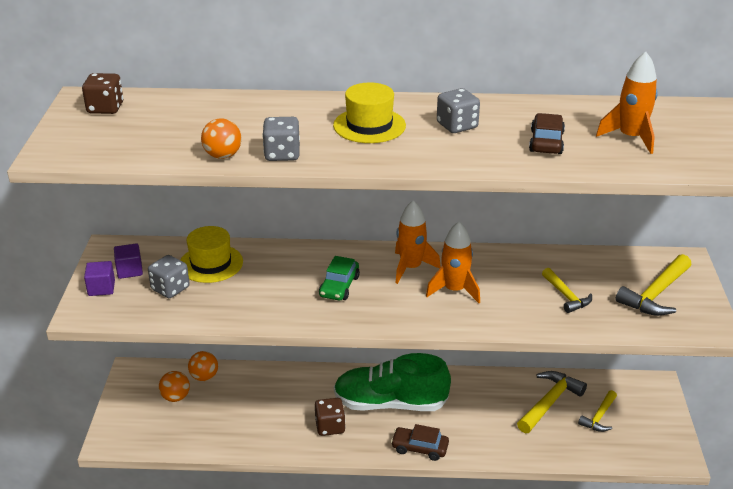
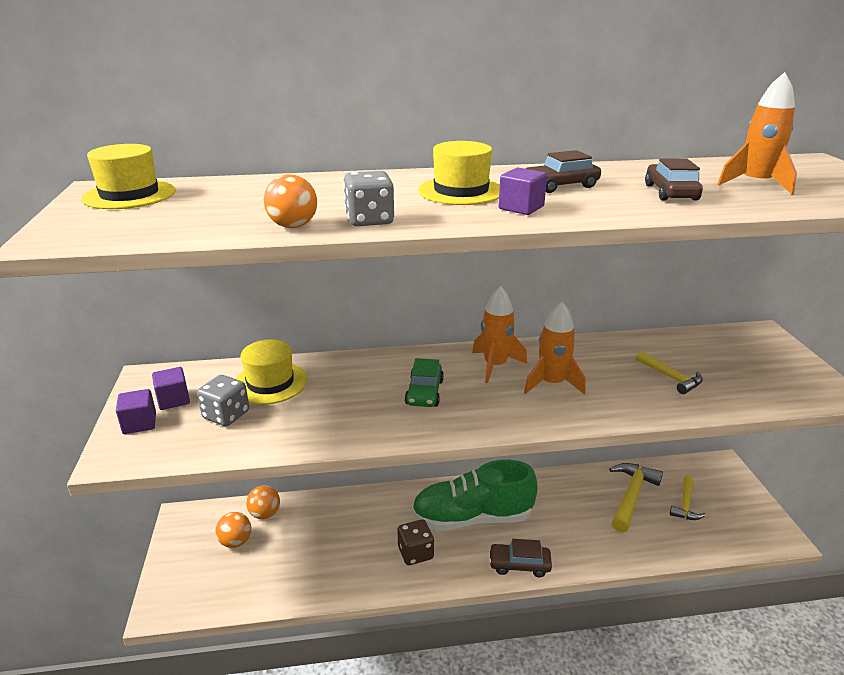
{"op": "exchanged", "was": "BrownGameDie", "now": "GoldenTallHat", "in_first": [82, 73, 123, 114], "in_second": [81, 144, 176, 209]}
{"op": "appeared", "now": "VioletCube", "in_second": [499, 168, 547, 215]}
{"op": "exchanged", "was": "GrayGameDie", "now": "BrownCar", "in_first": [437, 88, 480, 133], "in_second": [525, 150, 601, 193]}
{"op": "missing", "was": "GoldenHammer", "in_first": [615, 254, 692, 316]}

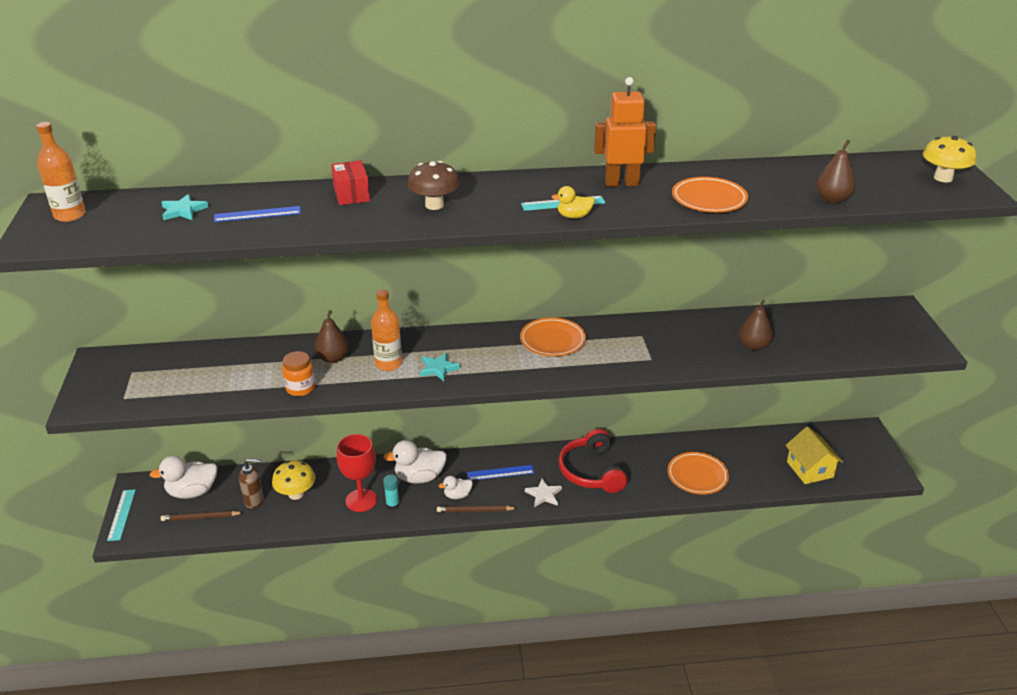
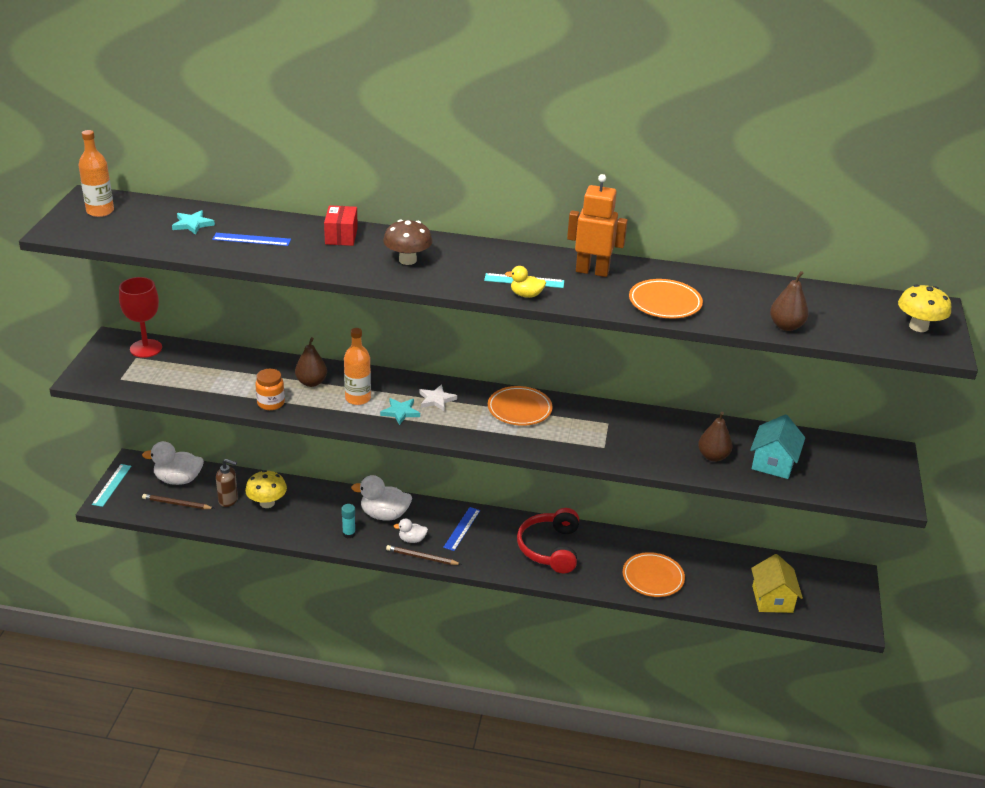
{"op": "relocated", "was": "ScarletWineGlass", "in_first": [337, 434, 377, 512], "in_second": [119, 277, 162, 358]}
{"op": "relocated", "was": "PureWhiteStarShape", "in_first": [525, 479, 562, 507], "in_second": [419, 384, 457, 412]}
{"op": "spun", "was": "RoyalBlueMeasuringStick", "in_first": [467, 465, 534, 480], "in_second": [443, 507, 480, 551], "clockwise": -75}
{"op": "appeared", "now": "TealToyHouse", "in_second": [750, 414, 805, 479]}

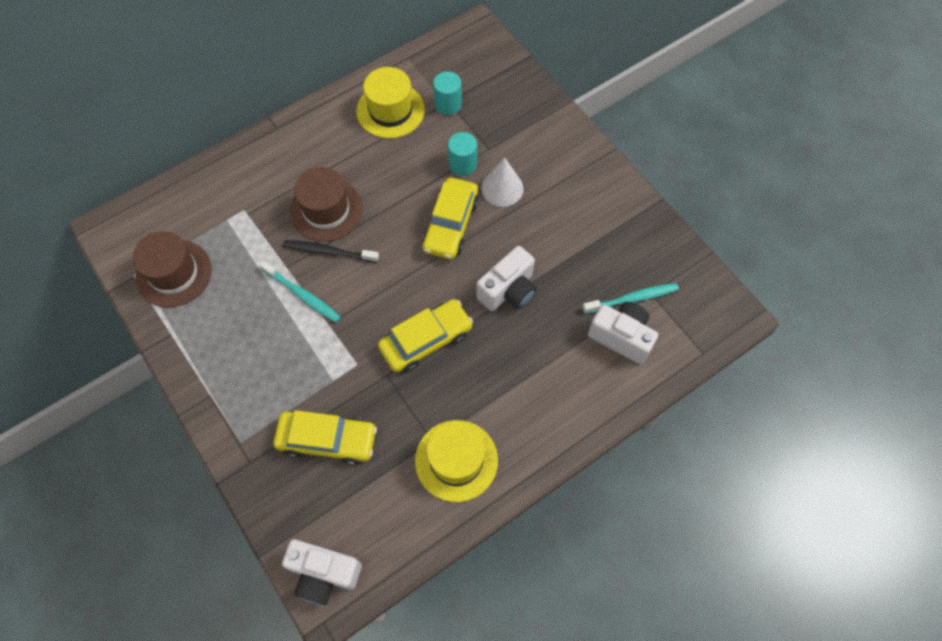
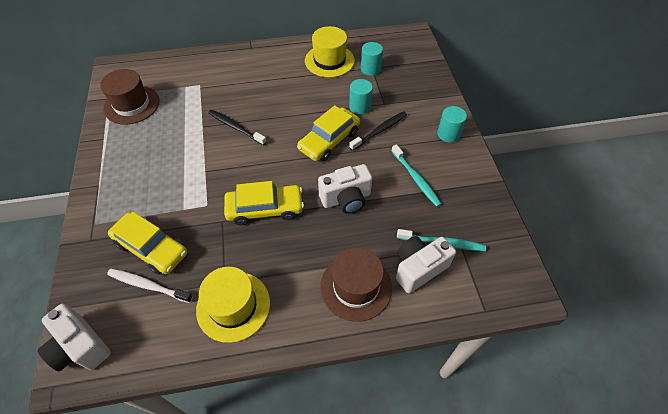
{"op": "appeared", "now": "PureWhiteDentalBrush", "in_second": [107, 269, 193, 303]}
{"op": "relocated", "was": "BrownTallHat", "in_first": [290, 167, 363, 242], "in_second": [320, 248, 392, 322]}
{"op": "exchanged", "was": "PureWhiteCone", "now": "BlackDentalBrush", "in_first": [481, 157, 524, 207], "in_second": [349, 111, 407, 151]}
{"op": "relocated", "was": "TealDentalBrush", "in_first": [259, 261, 341, 323], "in_second": [392, 144, 441, 207]}
{"op": "spun", "was": "PureWhiteCompactCamera", "in_first": [588, 302, 658, 364], "in_second": [396, 236, 456, 293], "clockwise": -90}
{"op": "appeared", "now": "TealSolidCylinder", "in_second": [437, 106, 467, 143]}

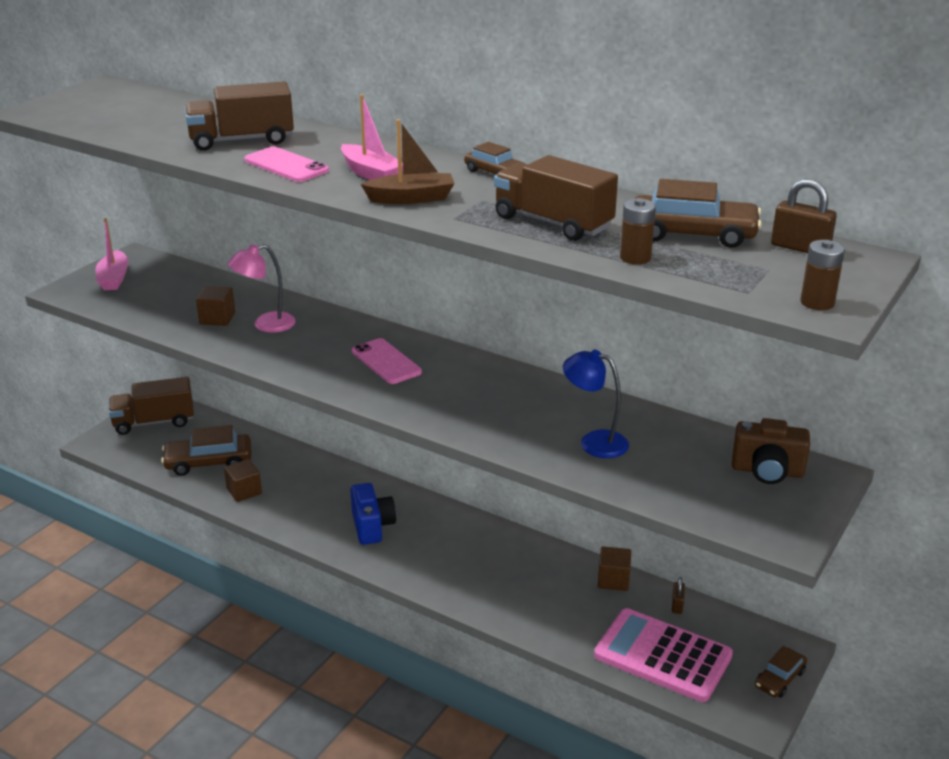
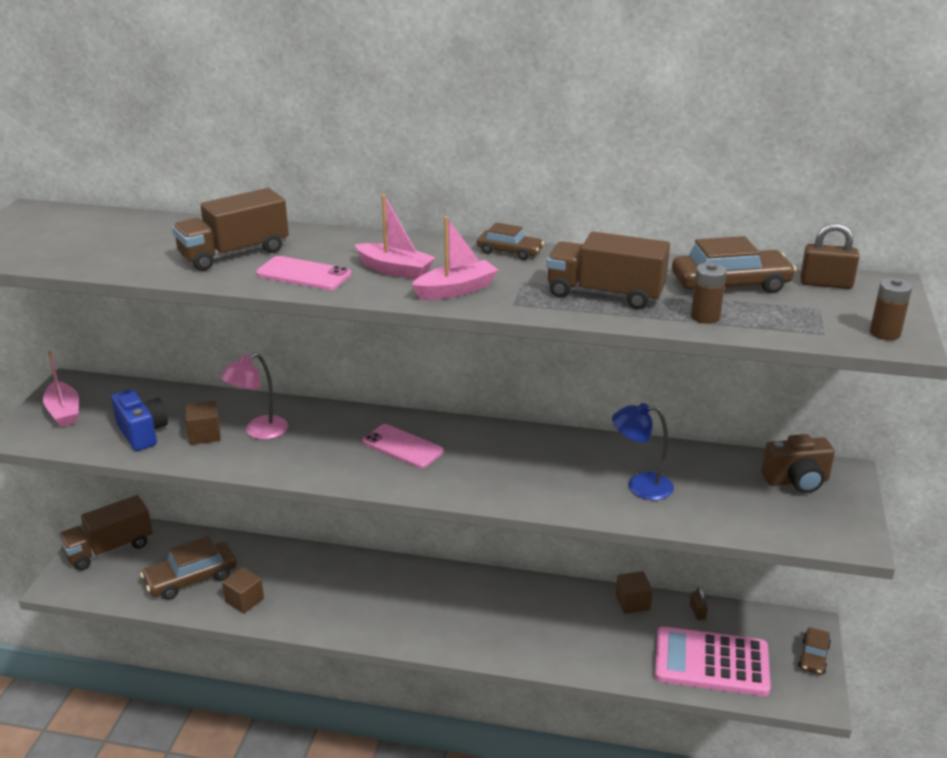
{"op": "relocated", "was": "RoyalBlueCompactCamera", "in_first": [350, 483, 396, 545], "in_second": [111, 389, 168, 451]}
{"op": "colour", "was": "BrownSailboat", "now": "RosySailboat", "in_first": [361, 119, 455, 204], "in_second": [412, 216, 498, 300]}

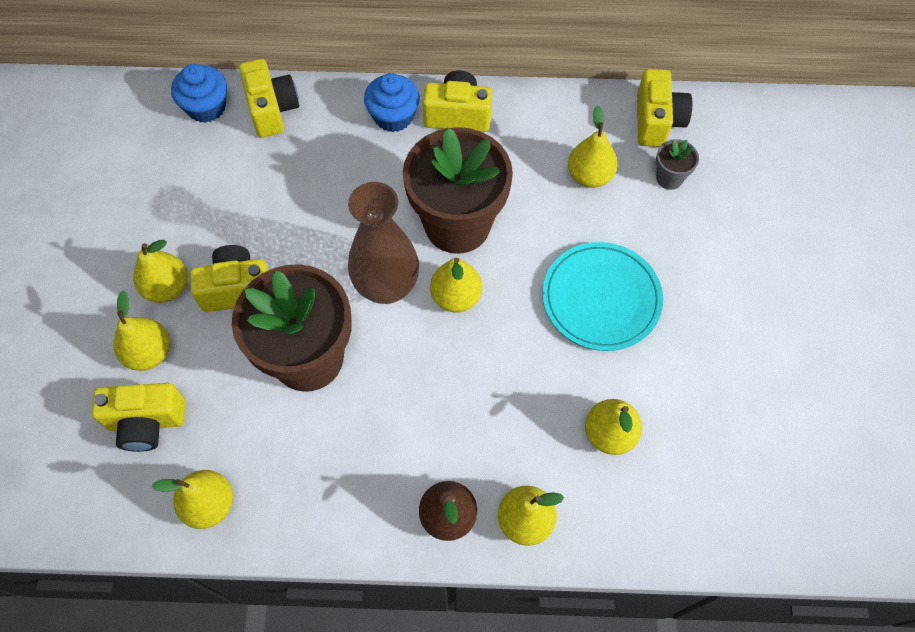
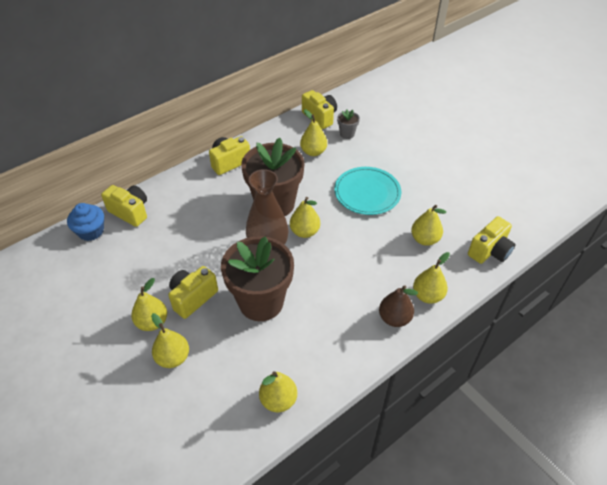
{"op": "relocated", "was": "GoldenCompactCamera", "in_first": [92, 383, 185, 452], "in_second": [468, 216, 516, 264]}
{"op": "missing", "was": "RoyalBlueFairyCake", "in_first": [364, 73, 420, 132]}

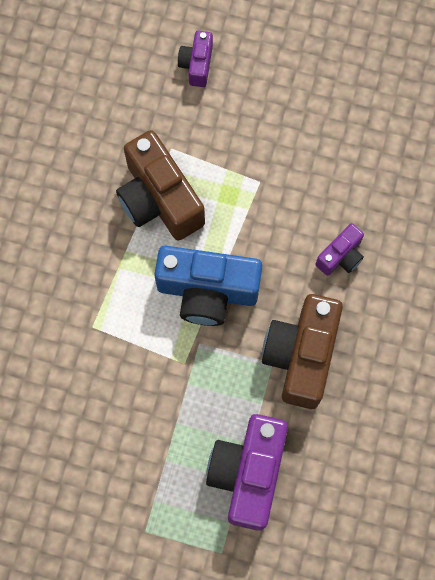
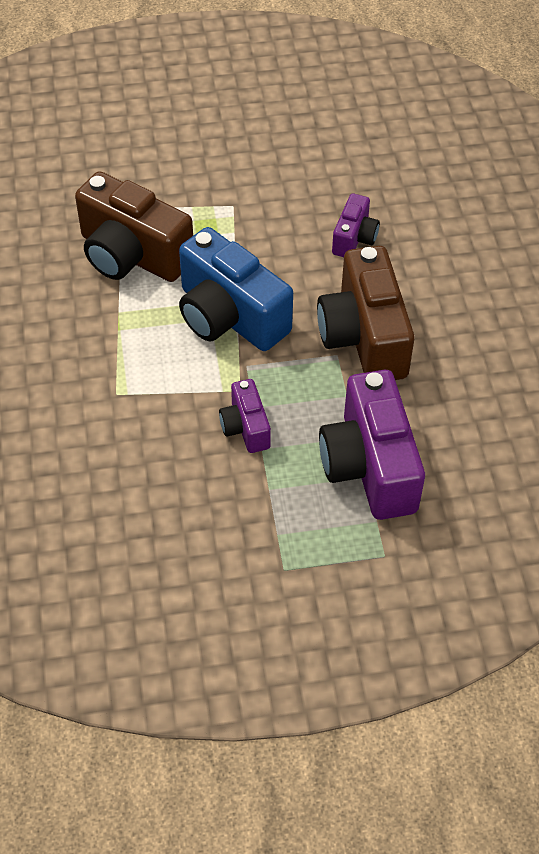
{"op": "spun", "was": "RoyalBlueCompactCamera", "in_first": [154, 246, 262, 326], "in_second": [179, 227, 293, 351], "clockwise": 60}
{"op": "relocated", "was": "VioletCompactCamera", "in_first": [178, 31, 213, 87], "in_second": [219, 379, 271, 453]}

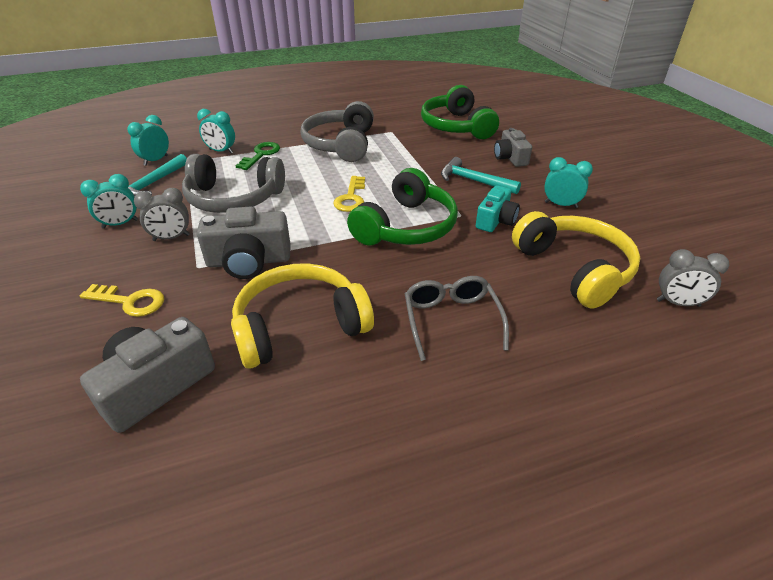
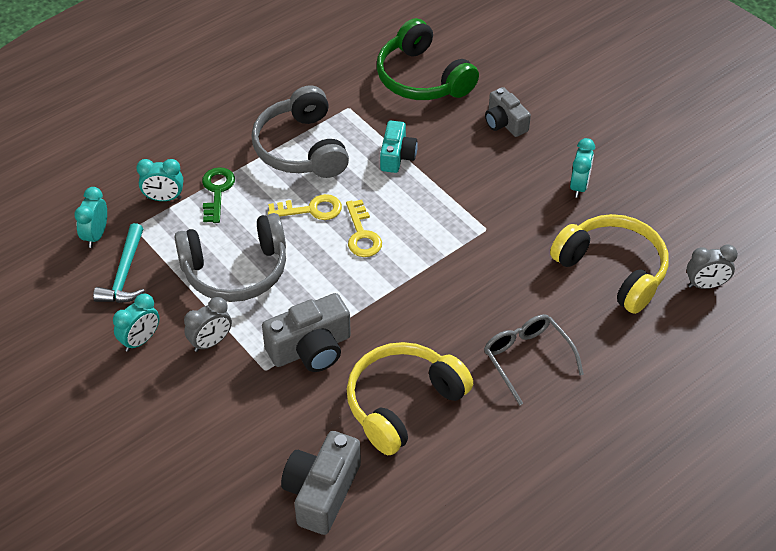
{"op": "relocated", "was": "GoldenKey", "in_first": [80, 284, 164, 317], "in_second": [268, 194, 342, 220]}
{"op": "relocated", "was": "TealCompactCamera", "in_first": [476, 185, 520, 232], "in_second": [380, 121, 418, 173]}
{"op": "spun", "was": "TealAlarmClock", "in_first": [544, 157, 593, 208], "in_second": [570, 138, 595, 198], "clockwise": 105}
{"op": "missing", "was": "EmeraldHeadset", "in_first": [347, 168, 458, 245]}
{"op": "missing", "was": "TealHammer", "in_first": [441, 157, 521, 194]}

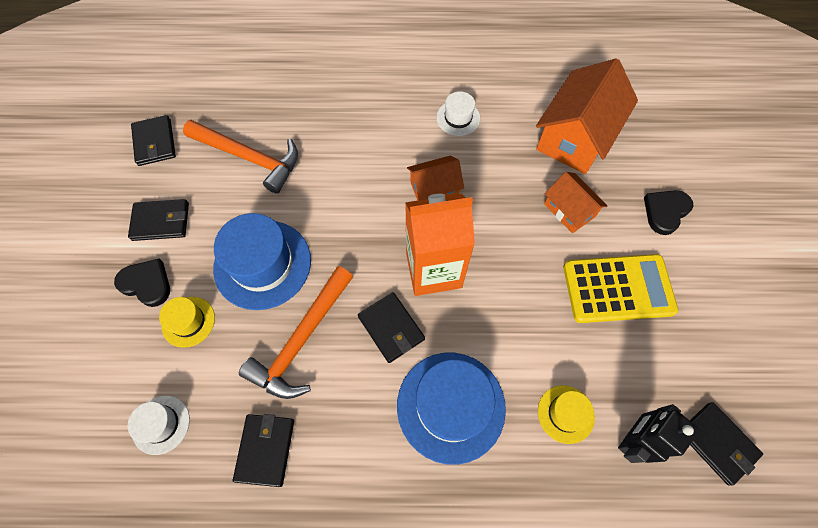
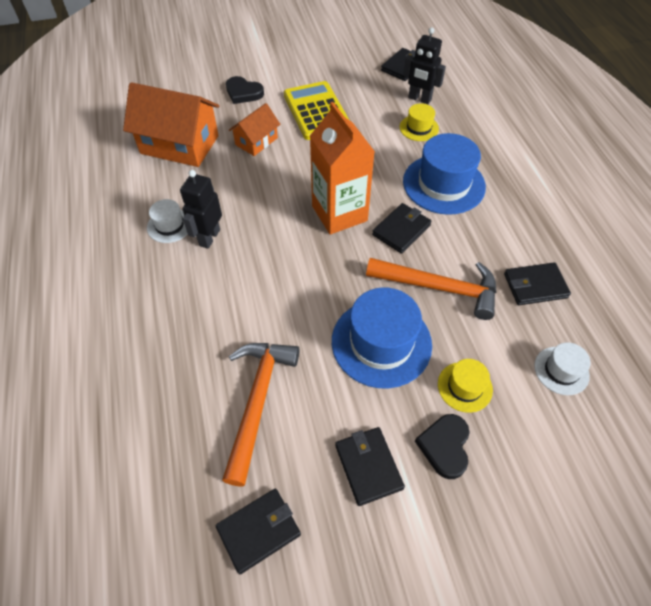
{"op": "appeared", "now": "BlackRobot", "in_second": [180, 170, 222, 249]}
{"op": "missing", "was": "OrangeColouredToyHouse", "in_first": [407, 156, 464, 201]}

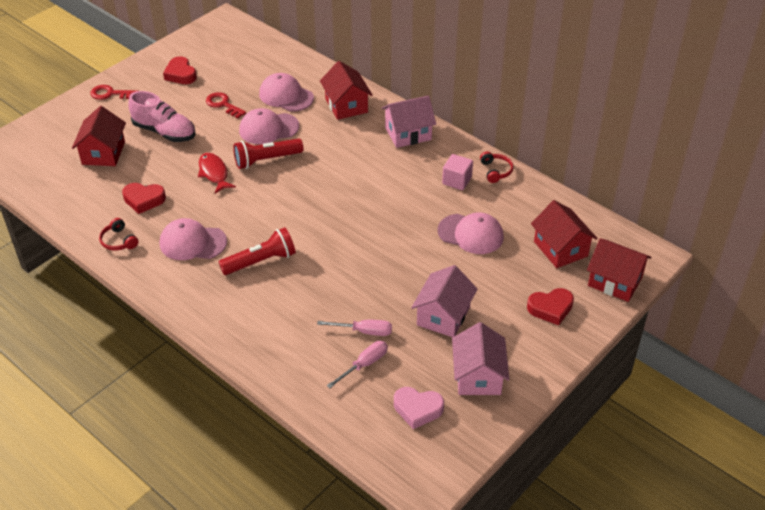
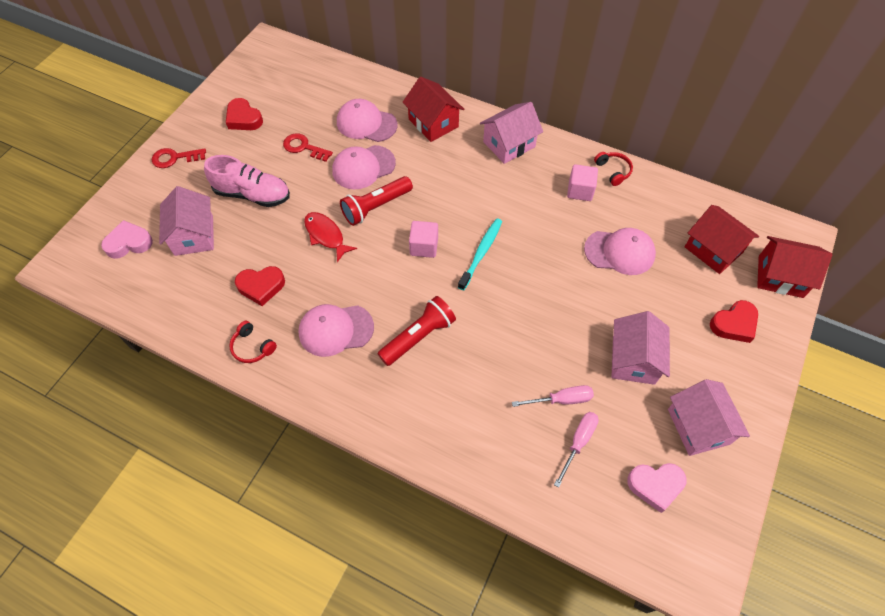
{"op": "appeared", "now": "RosyLoveHeart", "in_second": [101, 220, 153, 259]}
{"op": "colour", "was": "ScarletToyHouse", "now": "RosyToyHouse", "in_first": [72, 106, 126, 166], "in_second": [159, 186, 214, 256]}
{"op": "appeared", "now": "RosyCube", "in_second": [409, 221, 438, 258]}
{"op": "appeared", "now": "TealDentalBrush", "in_second": [458, 219, 502, 290]}

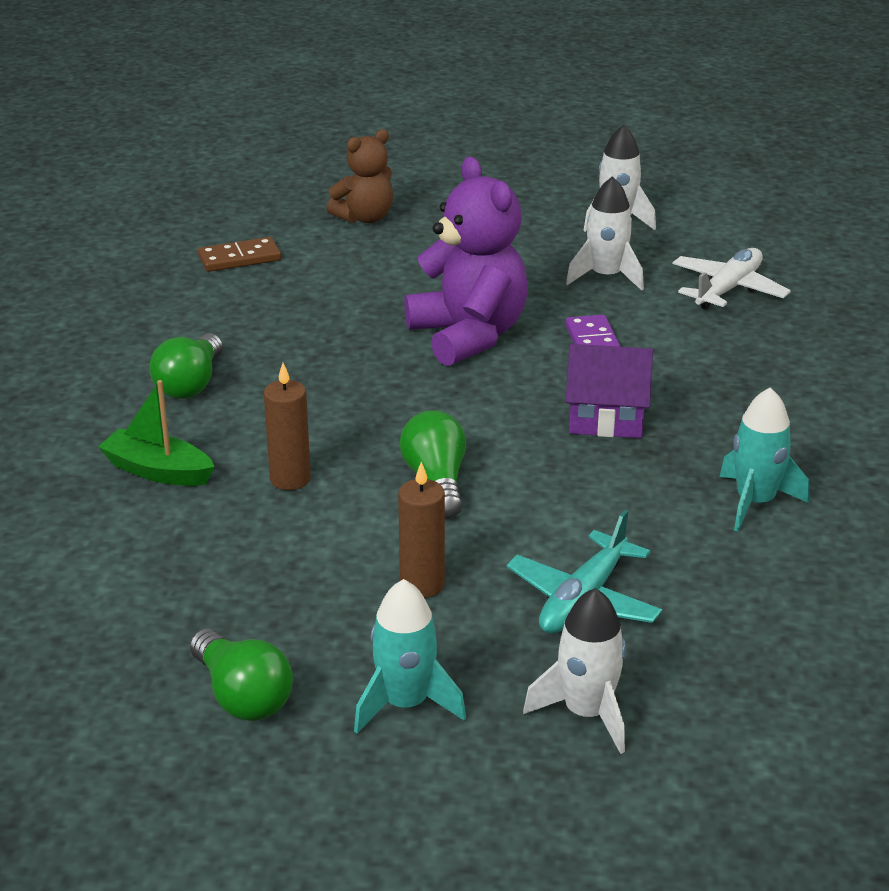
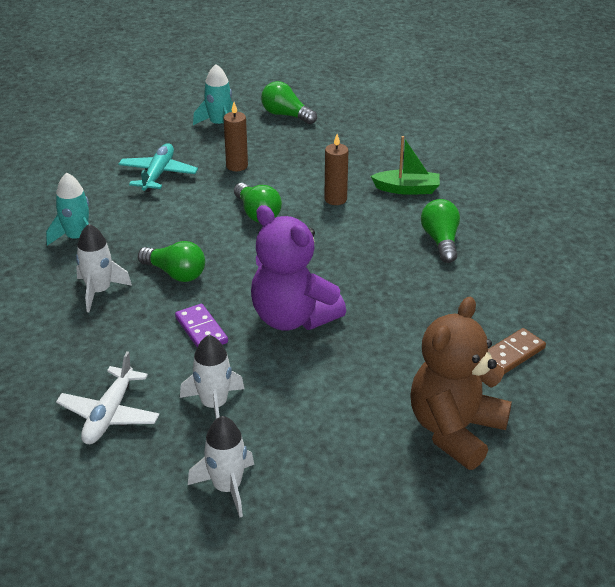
{"op": "relocated", "was": "PureWhiteRocket", "in_first": [523, 588, 626, 754], "in_second": [76, 224, 132, 312]}
{"op": "exchanged", "was": "VioletToyHouse", "now": "EmeraldBulb", "in_first": [565, 344, 653, 438], "in_second": [138, 241, 205, 282]}
{"op": "size", "was": "BrownTeddy", "in_first": [326, 129, 393, 223], "in_second": [410, 297, 512, 470], "ratio": 1.66}

